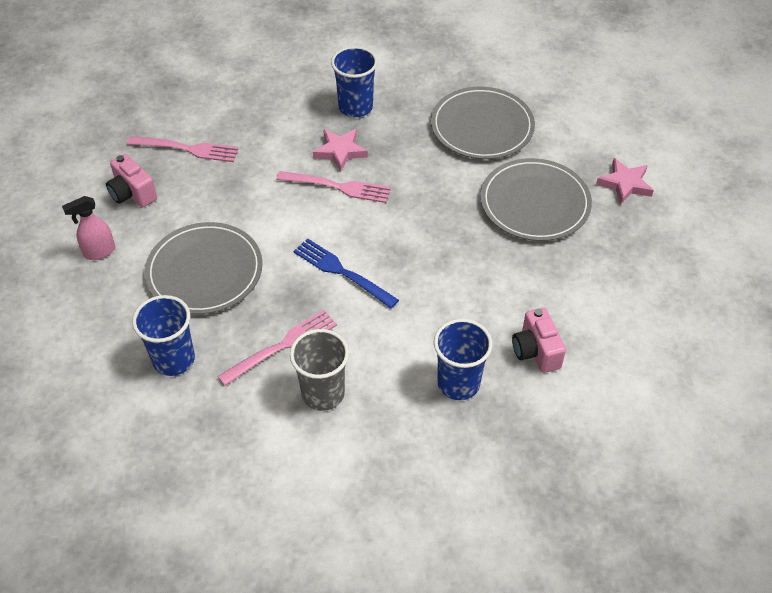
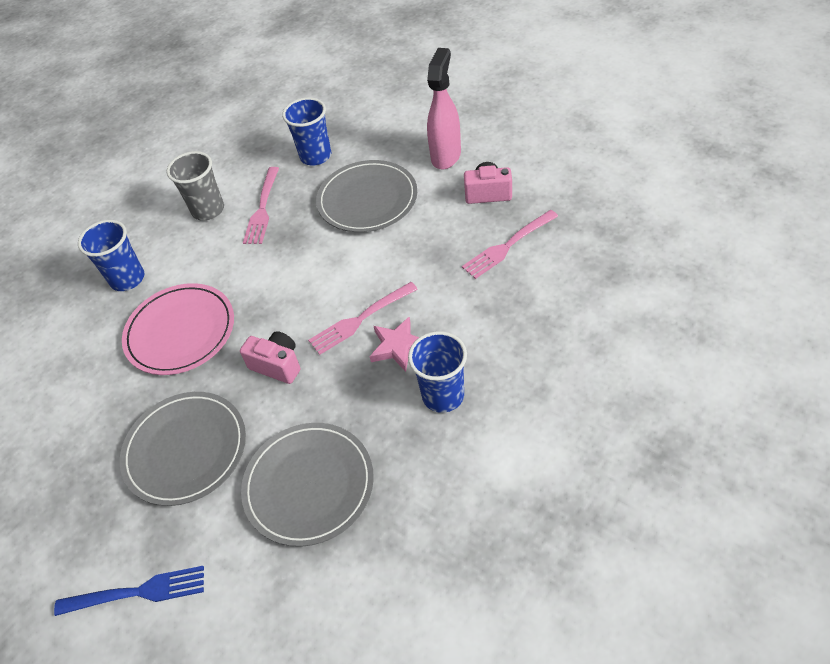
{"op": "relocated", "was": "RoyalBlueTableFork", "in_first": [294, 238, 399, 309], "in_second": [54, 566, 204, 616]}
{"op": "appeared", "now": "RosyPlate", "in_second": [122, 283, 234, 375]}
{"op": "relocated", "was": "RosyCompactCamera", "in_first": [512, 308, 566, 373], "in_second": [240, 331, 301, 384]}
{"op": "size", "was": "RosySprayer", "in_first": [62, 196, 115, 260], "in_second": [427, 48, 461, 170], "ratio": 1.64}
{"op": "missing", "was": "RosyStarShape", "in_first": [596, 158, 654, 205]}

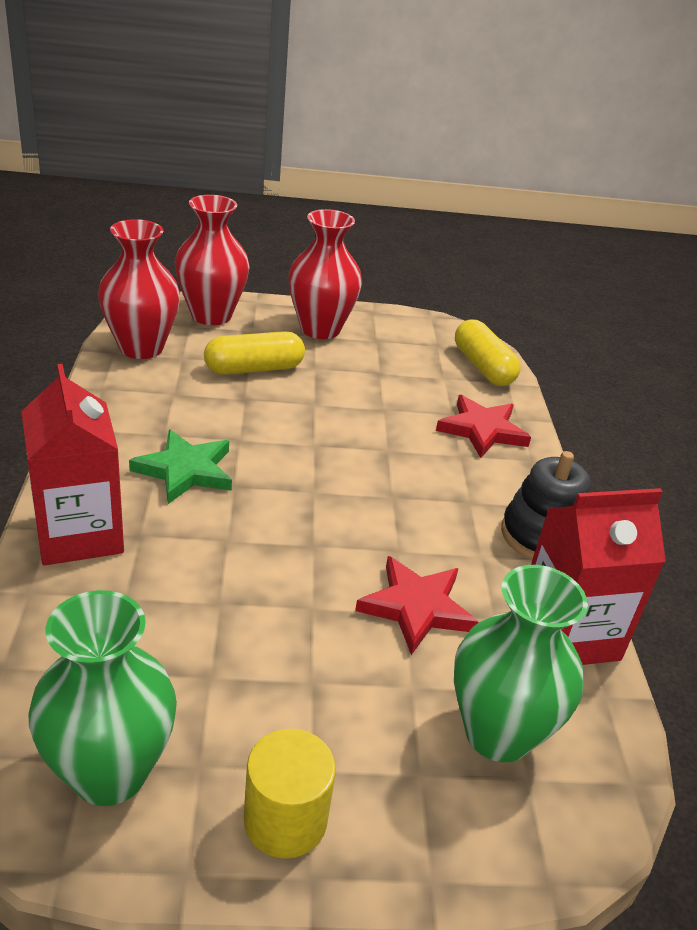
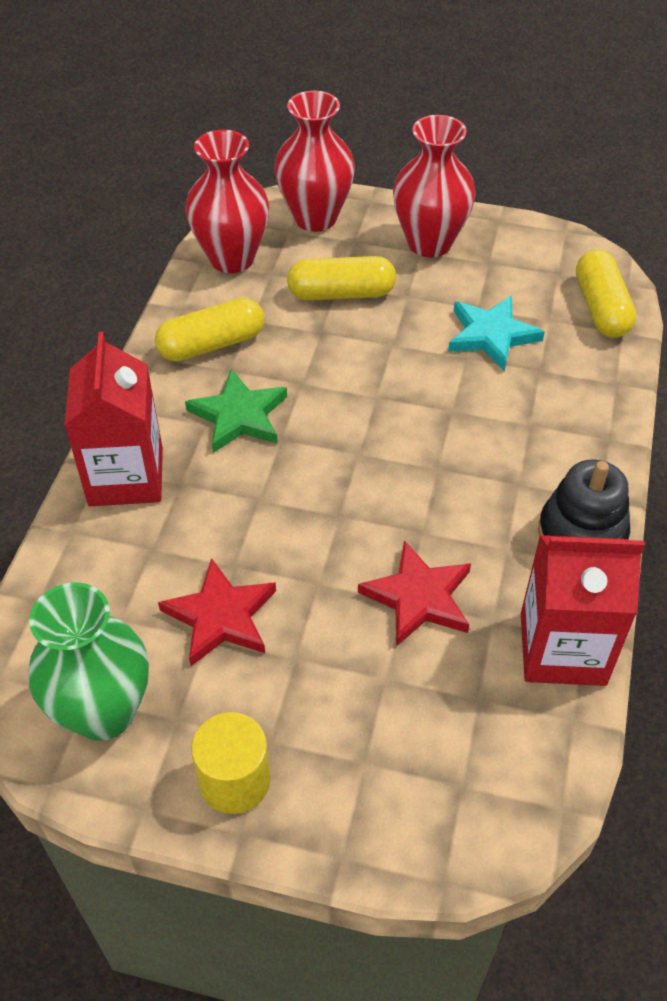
{"op": "appeared", "now": "GoldenPill", "in_second": [155, 298, 265, 361]}
{"op": "relocated", "was": "ScarletStarShape", "in_first": [436, 395, 531, 458], "in_second": [158, 558, 276, 666]}
{"op": "appeared", "now": "TealStarShape", "in_second": [448, 296, 545, 371]}
{"op": "missing", "was": "EmeraldVase", "in_first": [454, 565, 588, 762]}

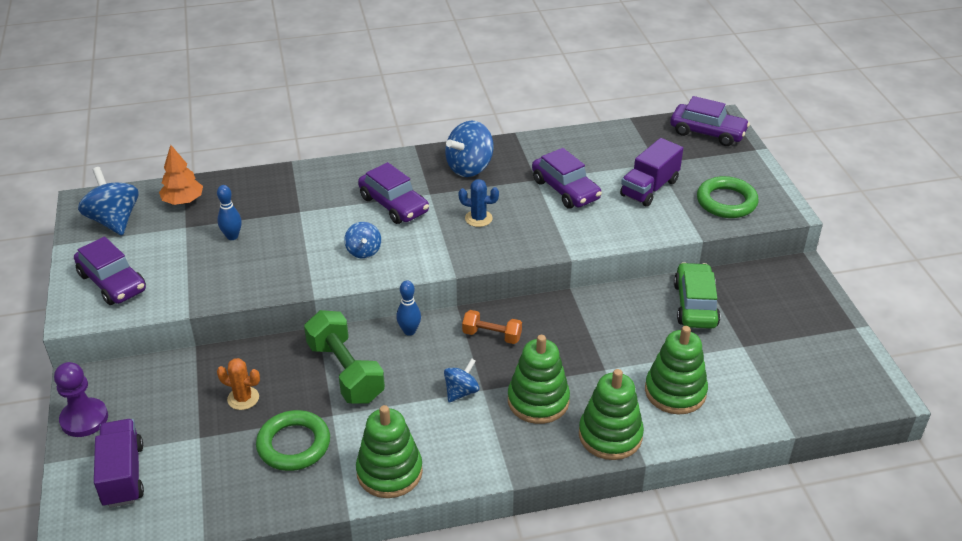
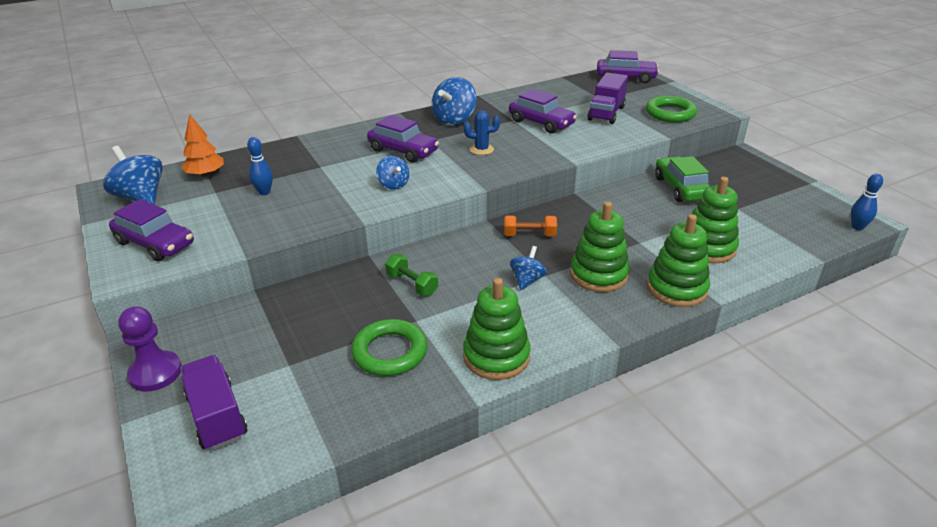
{"op": "size", "was": "EmeraldDumbbell", "in_first": [304, 310, 385, 404], "in_second": [385, 254, 438, 296], "ratio": 0.56}
{"op": "relocated", "was": "RoyalBlueTenpin", "in_first": [396, 281, 421, 336], "in_second": [851, 174, 883, 230]}
{"op": "missing", "was": "OrangeColouredSaguaroCactus", "in_first": [217, 358, 260, 410]}

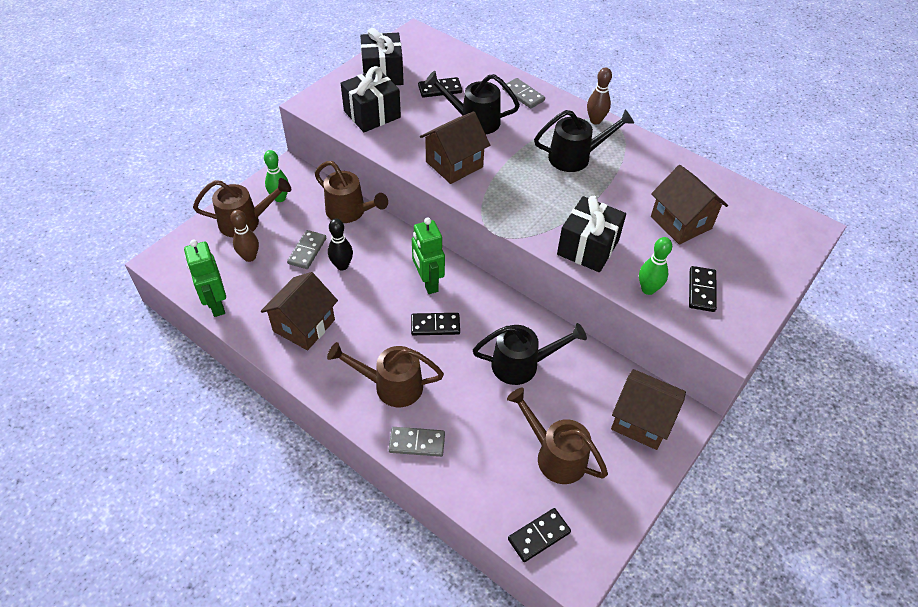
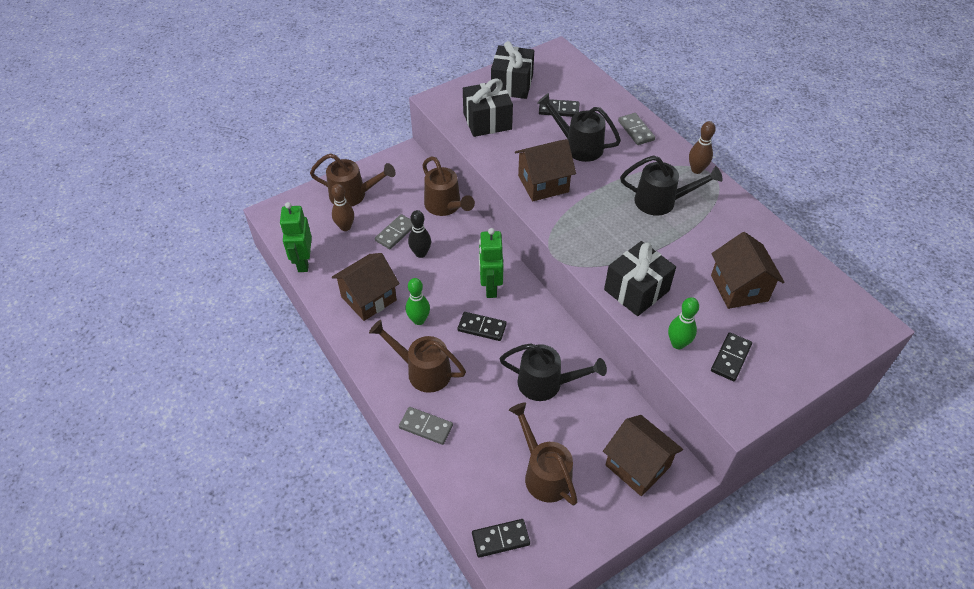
{"op": "relocated", "was": "EmeraldTenpin", "in_first": [264, 150, 289, 202], "in_second": [406, 278, 430, 325]}

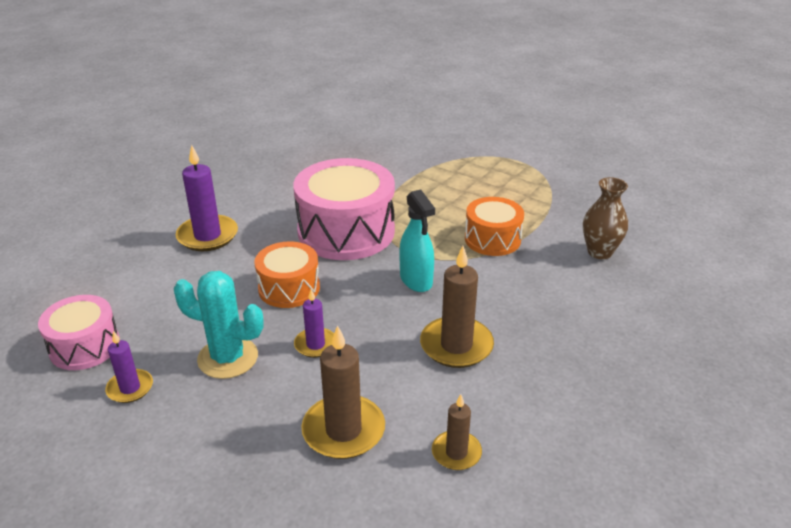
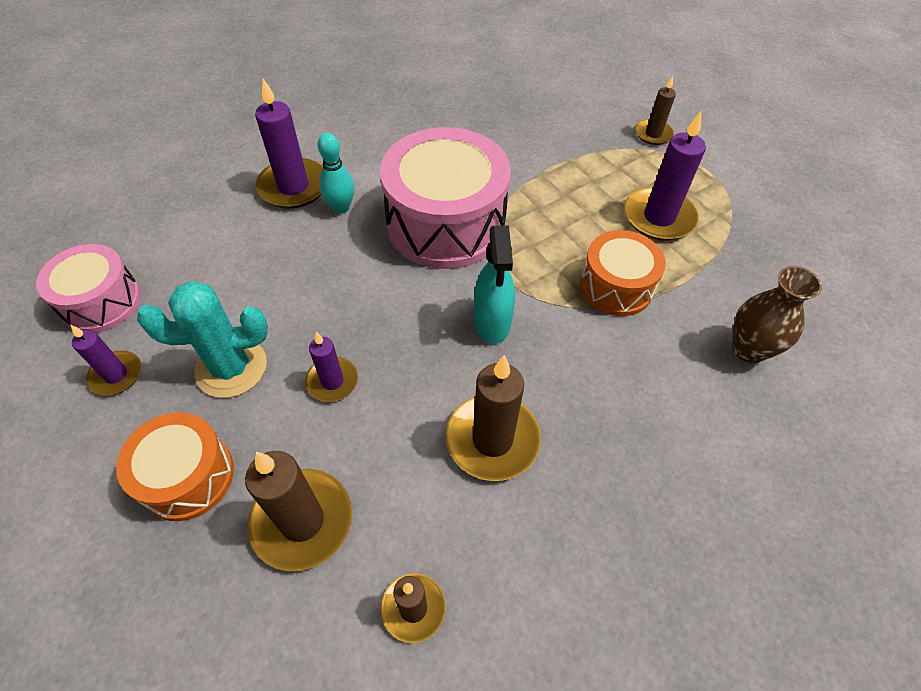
{"op": "relocated", "was": "OrangeColouredDrum", "in_first": [254, 241, 320, 308], "in_second": [116, 412, 234, 521]}
{"op": "spun", "was": "TealSaguaroCactus", "in_first": [174, 271, 264, 379], "in_second": [137, 281, 268, 398], "clockwise": -45}
{"op": "appeared", "now": "TealTenpin", "in_second": [318, 133, 354, 214]}
{"op": "appeared", "now": "VioletCandle", "in_second": [624, 111, 706, 241]}
{"op": "appeared", "now": "BrownCandle", "in_second": [635, 76, 676, 145]}

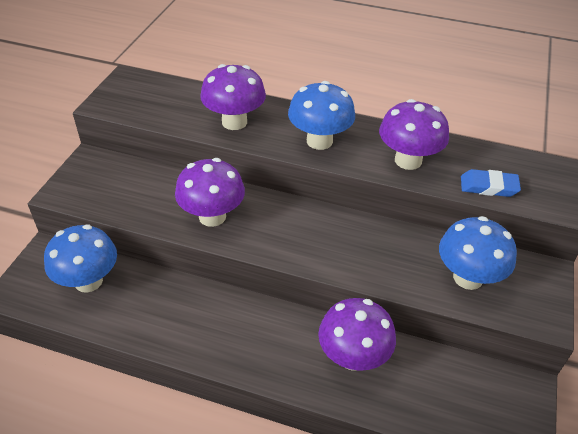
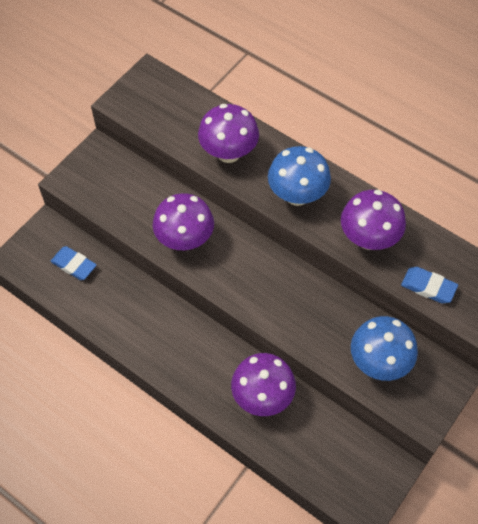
{"op": "exchanged", "was": "RoyalBlueToadstool", "now": "RoyalBluePencilEraser", "in_first": [44, 225, 117, 293], "in_second": [50, 246, 97, 280]}

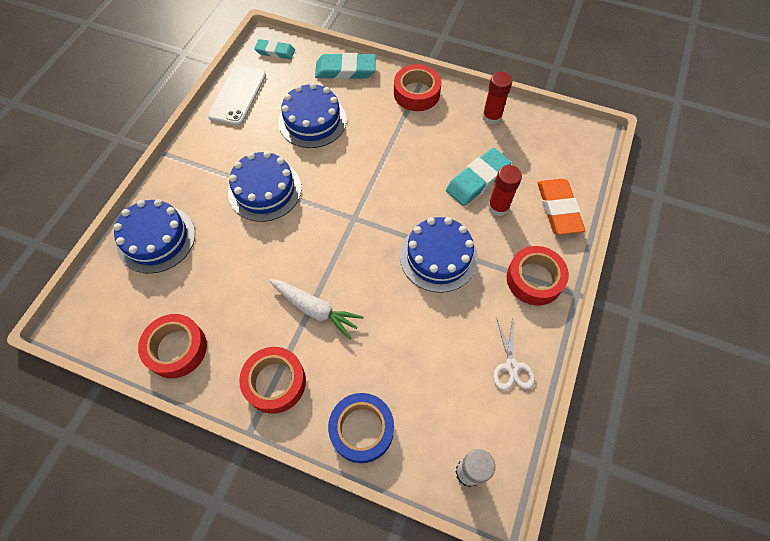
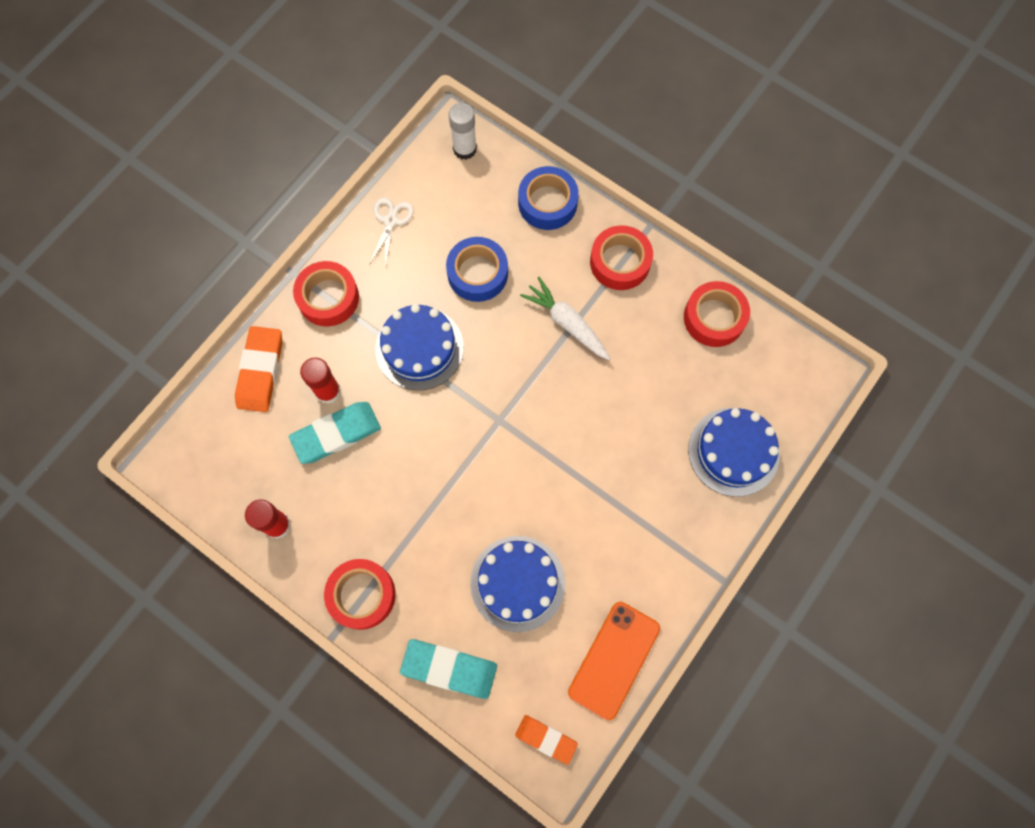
{"op": "appeared", "now": "RoyalBlueRollOfTape", "in_second": [446, 237, 508, 302]}
{"op": "colour", "was": "TealPencilEraser", "now": "OrangeColouredPencilEraser", "in_first": [254, 39, 295, 59], "in_second": [515, 715, 578, 765]}
{"op": "colour", "was": "PureWhiteMobilePhone", "now": "OrangeColouredMobilePhone", "in_first": [208, 65, 266, 126], "in_second": [568, 602, 660, 720]}
{"op": "missing", "was": "RoyalBlueCake", "in_first": [228, 151, 302, 222]}

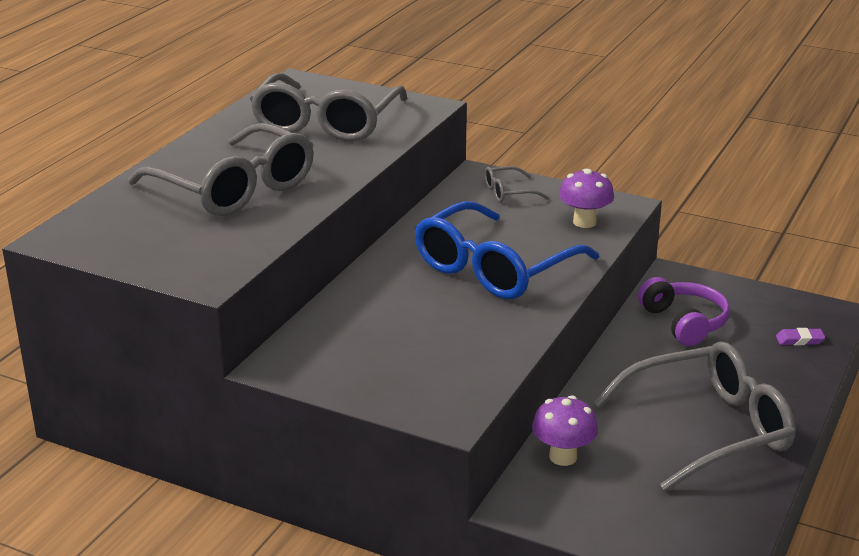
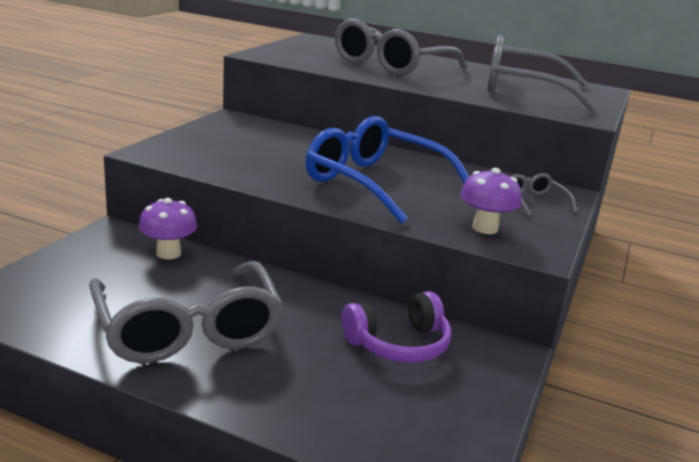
{"op": "missing", "was": "VioletPencilEraser", "in_first": [776, 328, 825, 345]}

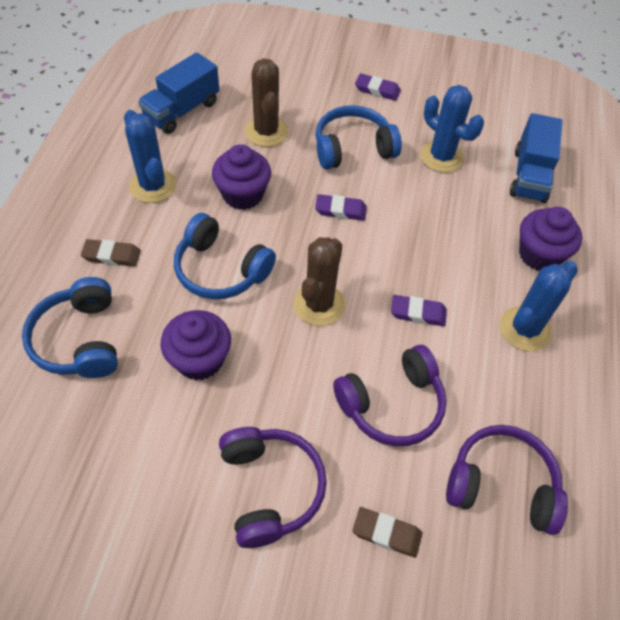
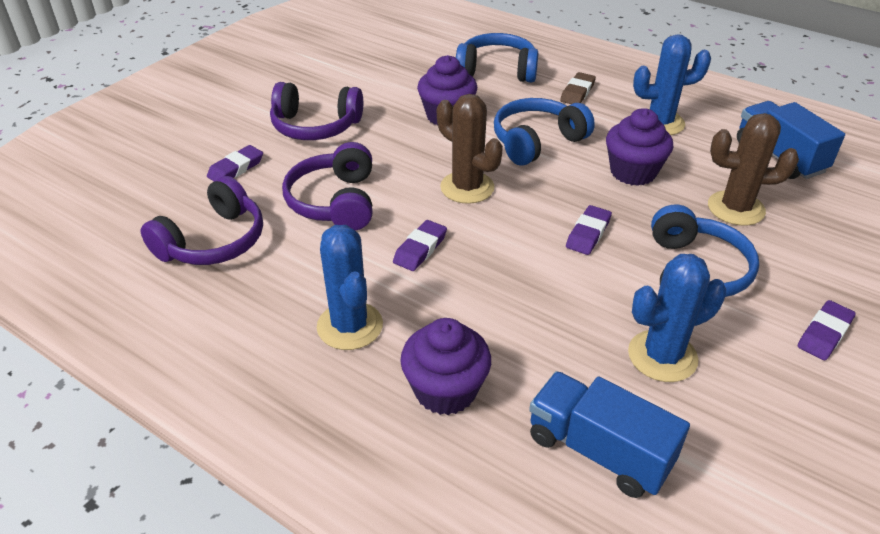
{"op": "colour", "was": "BrownPencilEraser", "now": "VioletPencilEraser", "in_first": [352, 507, 422, 558], "in_second": [207, 145, 263, 182]}

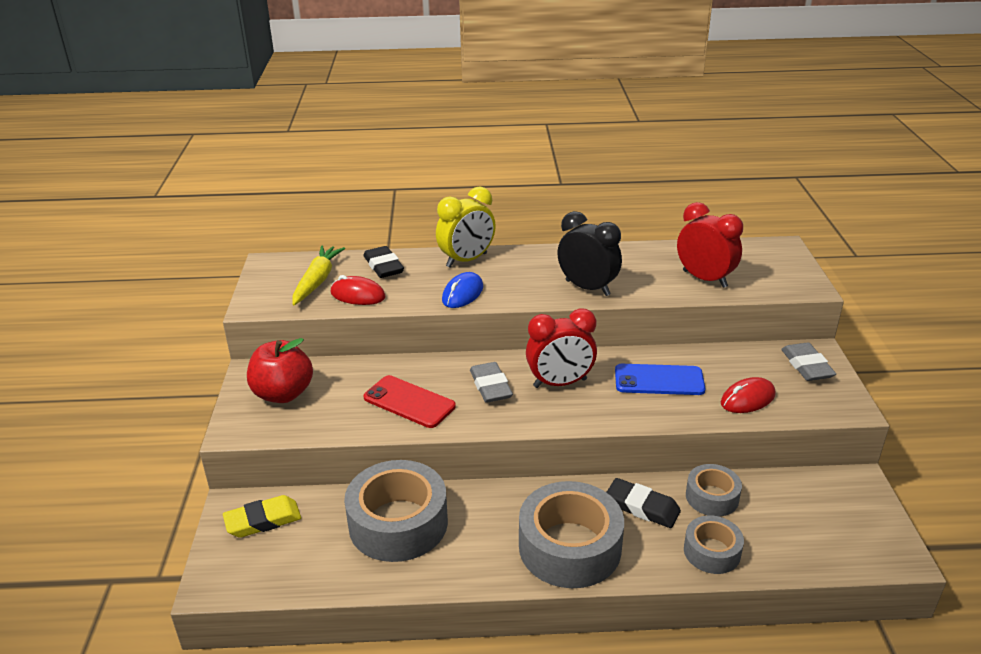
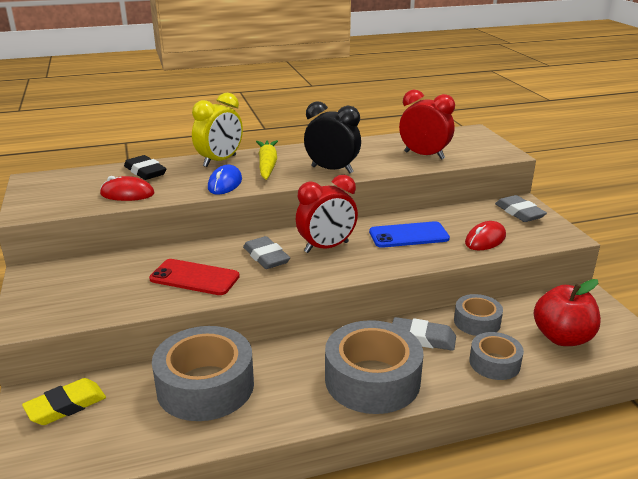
{"op": "relocated", "was": "GoldenToyCarrot", "in_first": [292, 245, 345, 305], "in_second": [256, 140, 278, 180]}
{"op": "colour", "was": "BlackPencilEraser", "now": "GrayPencilEraser", "in_first": [607, 478, 681, 528], "in_second": [392, 317, 456, 351]}
{"op": "relocated", "was": "ScarletAppleFruit", "in_first": [247, 338, 313, 403], "in_second": [534, 279, 601, 346]}

